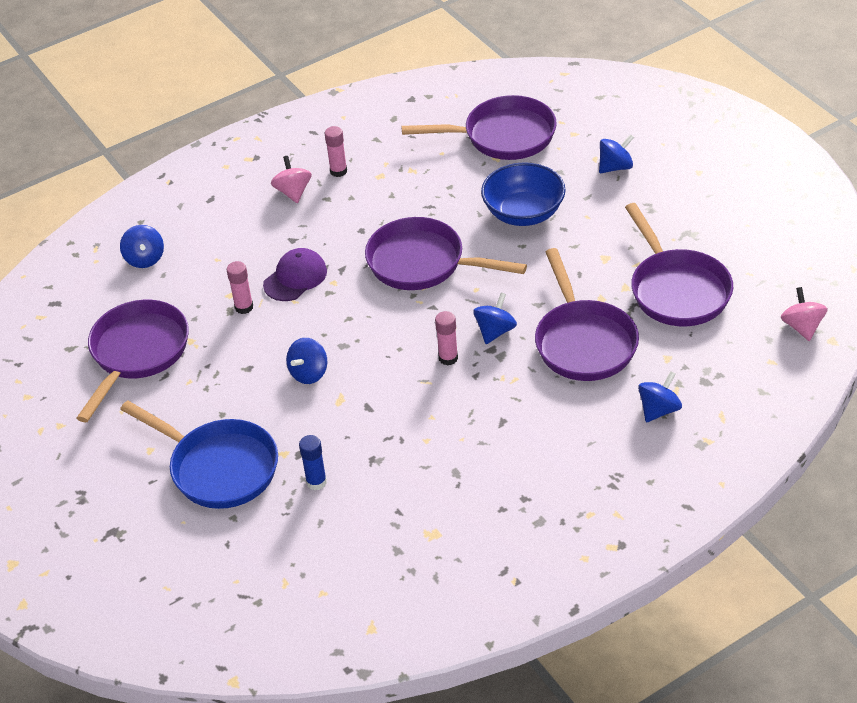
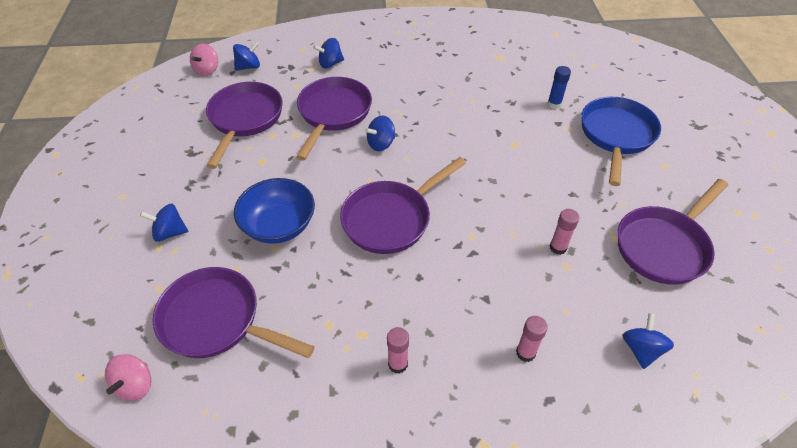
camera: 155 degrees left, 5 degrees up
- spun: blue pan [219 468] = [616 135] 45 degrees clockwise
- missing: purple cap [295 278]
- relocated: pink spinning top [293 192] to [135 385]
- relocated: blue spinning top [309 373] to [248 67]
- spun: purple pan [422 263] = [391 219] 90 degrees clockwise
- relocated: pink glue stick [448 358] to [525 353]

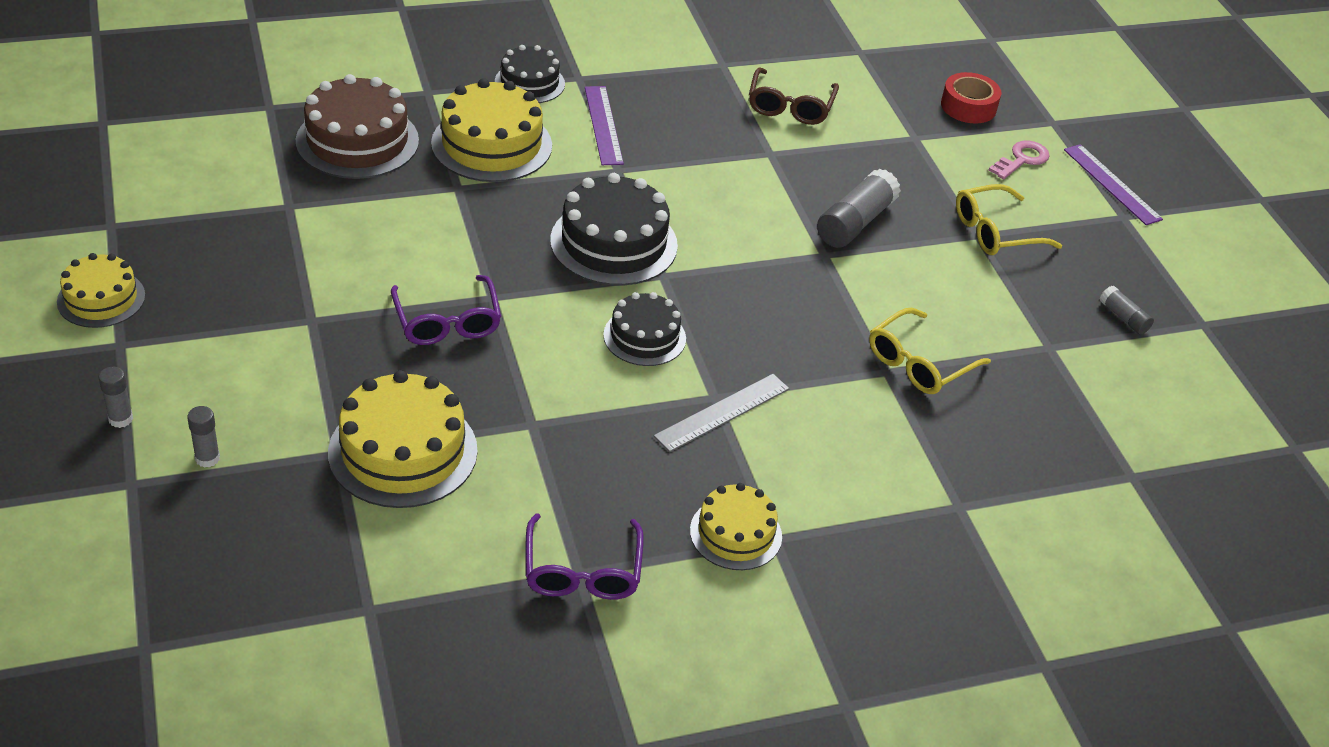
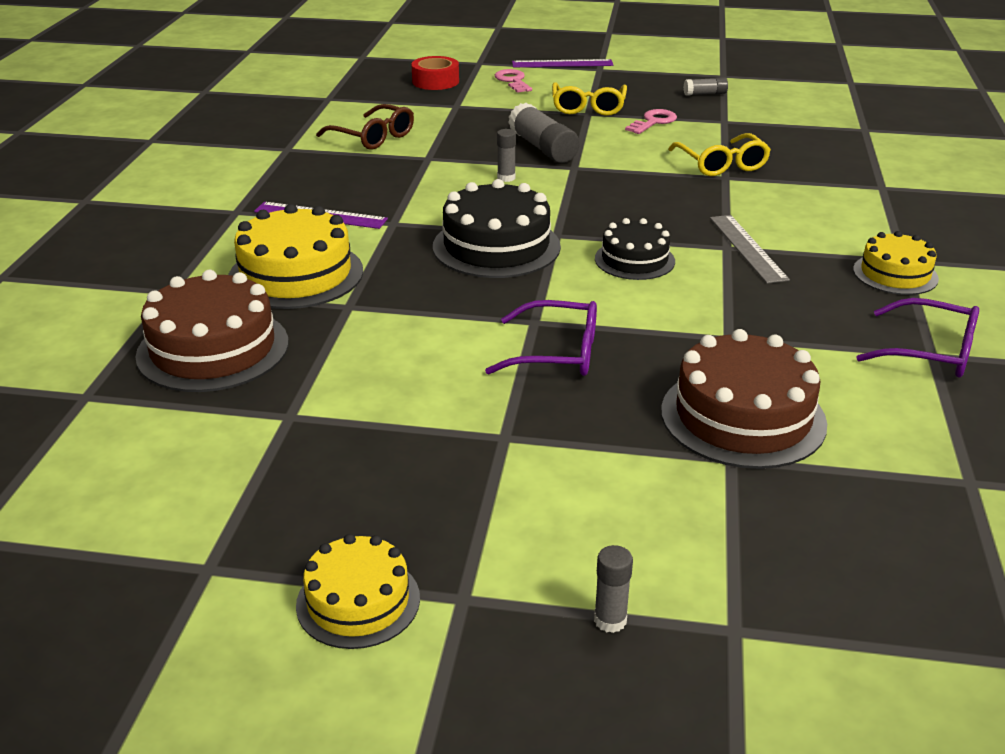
camera: 60 degrees left, 10 degrees down
- relocated: grey glue stick [207 458] to [506 178]
- colour: yellow cake [403 451] to brown cake [743 417]
- missing: black cake [529 83]
- appeared: pink key [653 122]

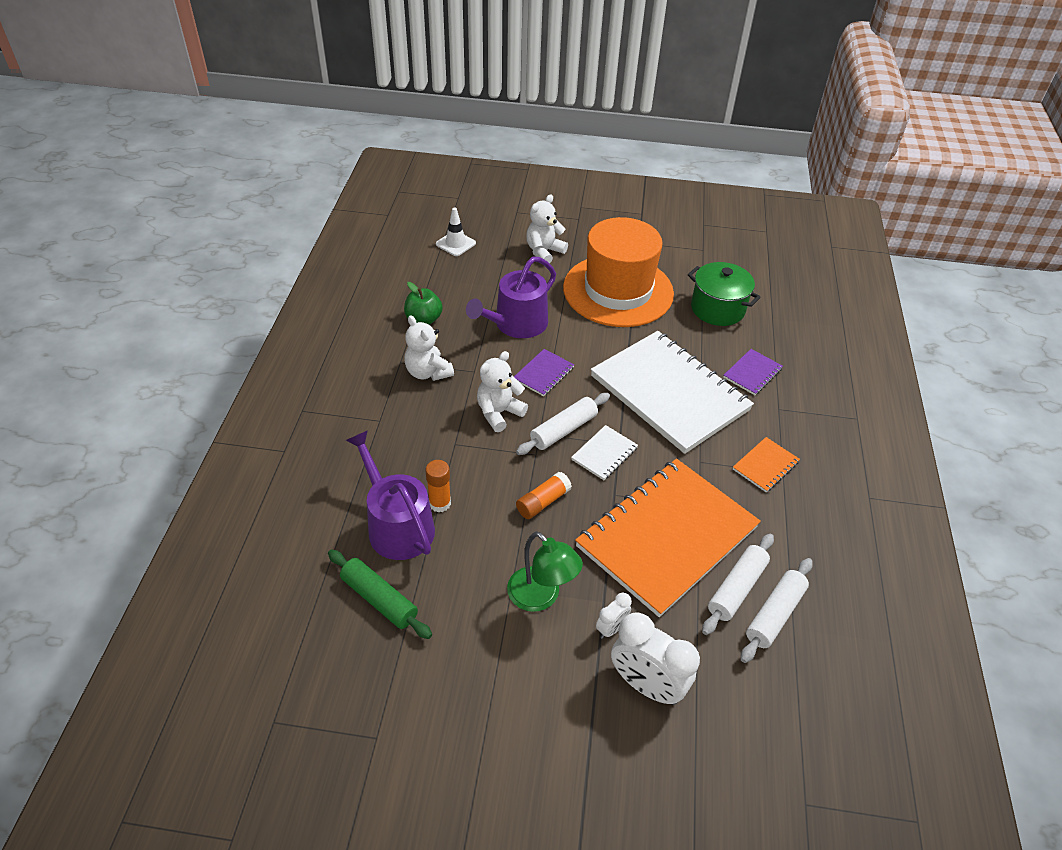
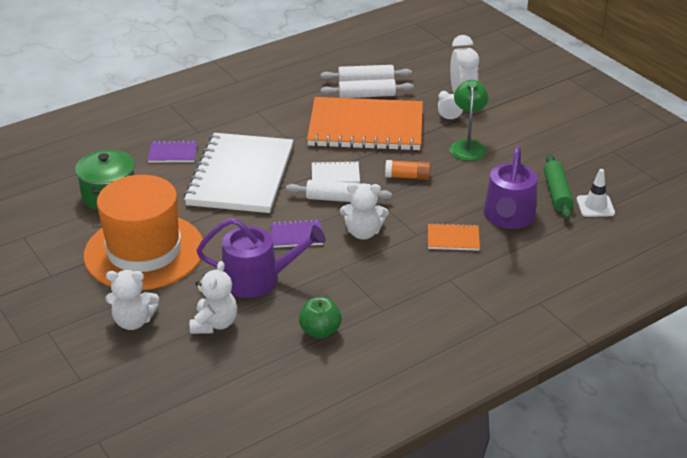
camera: 130 degrees left, 10 degrees down
- relocated: white teddy bear [428 372] to [214 324]
- missing: orange glue stick [440 503]
- relocated: white traffic cone [455 243] to [595 206]
- relocated: orange notebook [765 465] to [453 239]

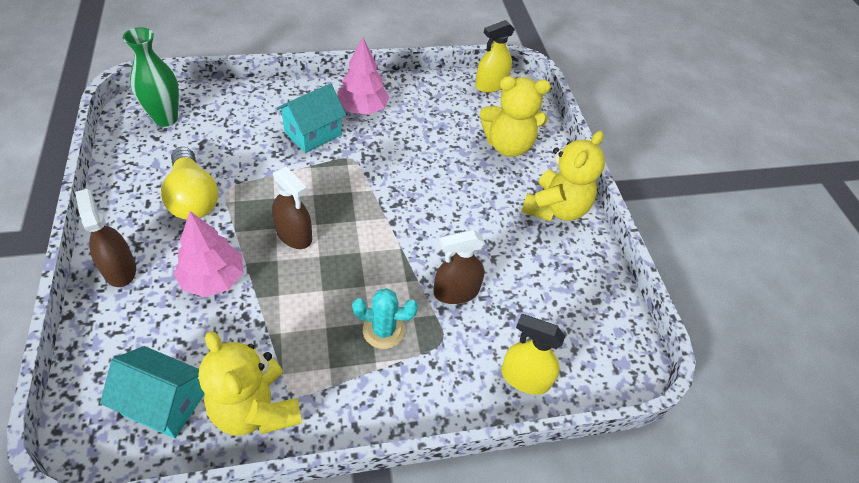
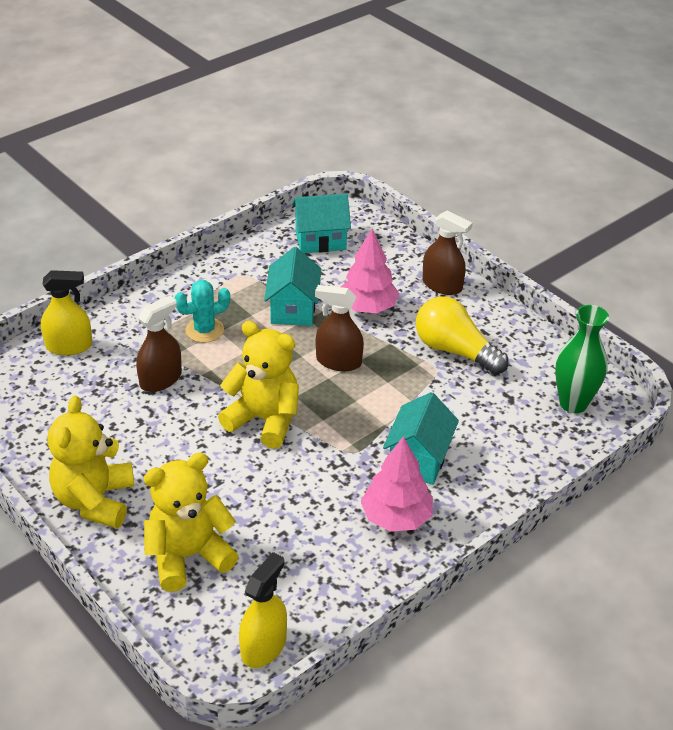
camera: 155 degrees right, 10 degrees down
- relocated: yellow teddy bear [256 409] to [264 420]
- appeared: turquoise house [293 309]

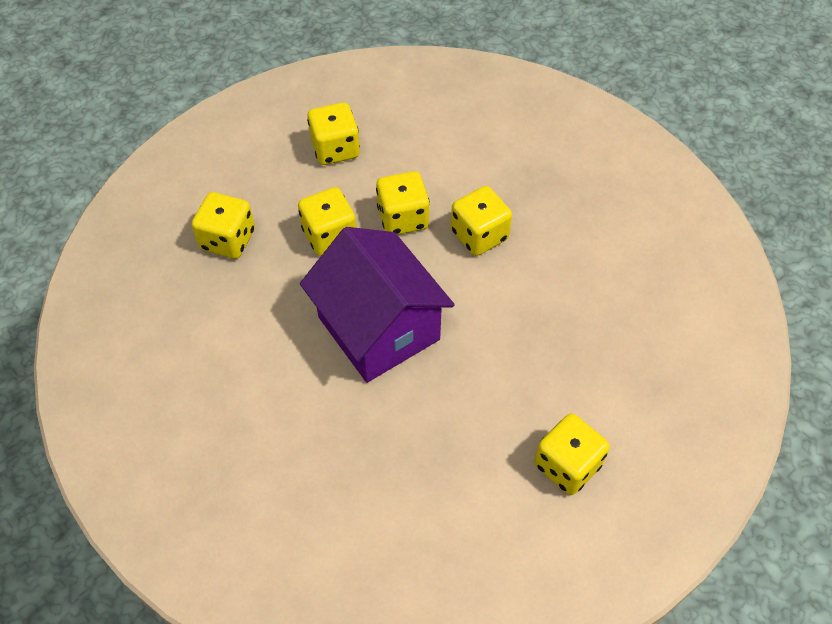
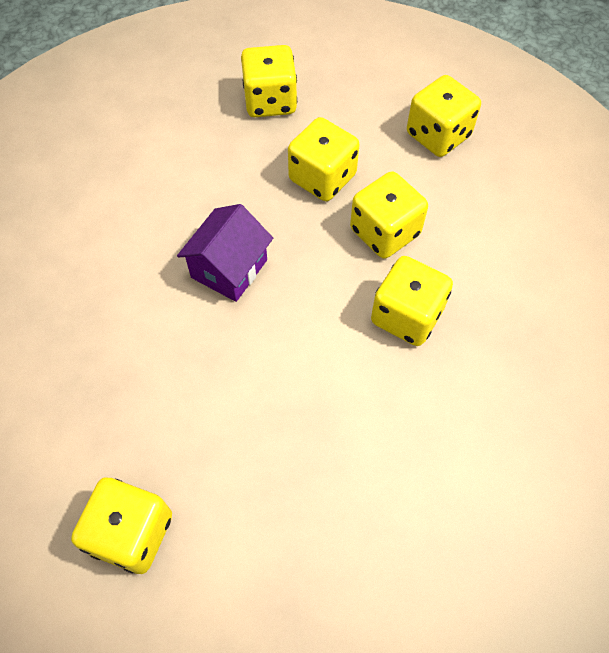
camera: 65 degrees right, 5 degrees up
- size: purple house [379 328] = [229 269] x0.54

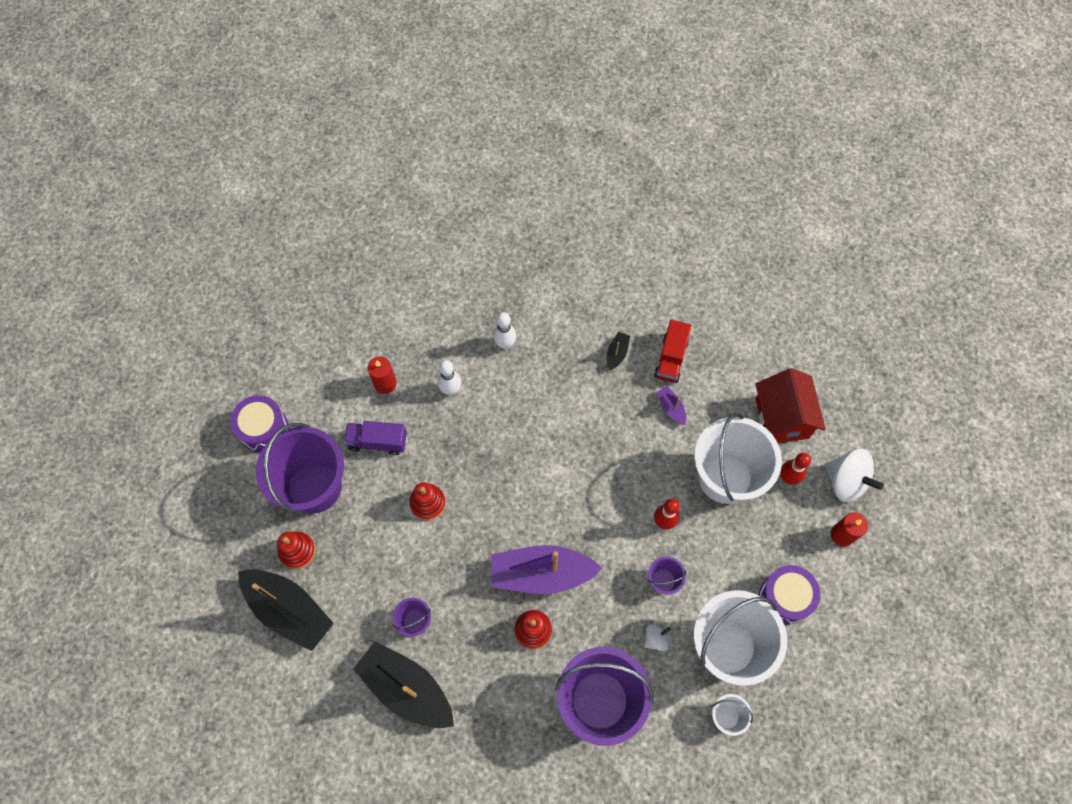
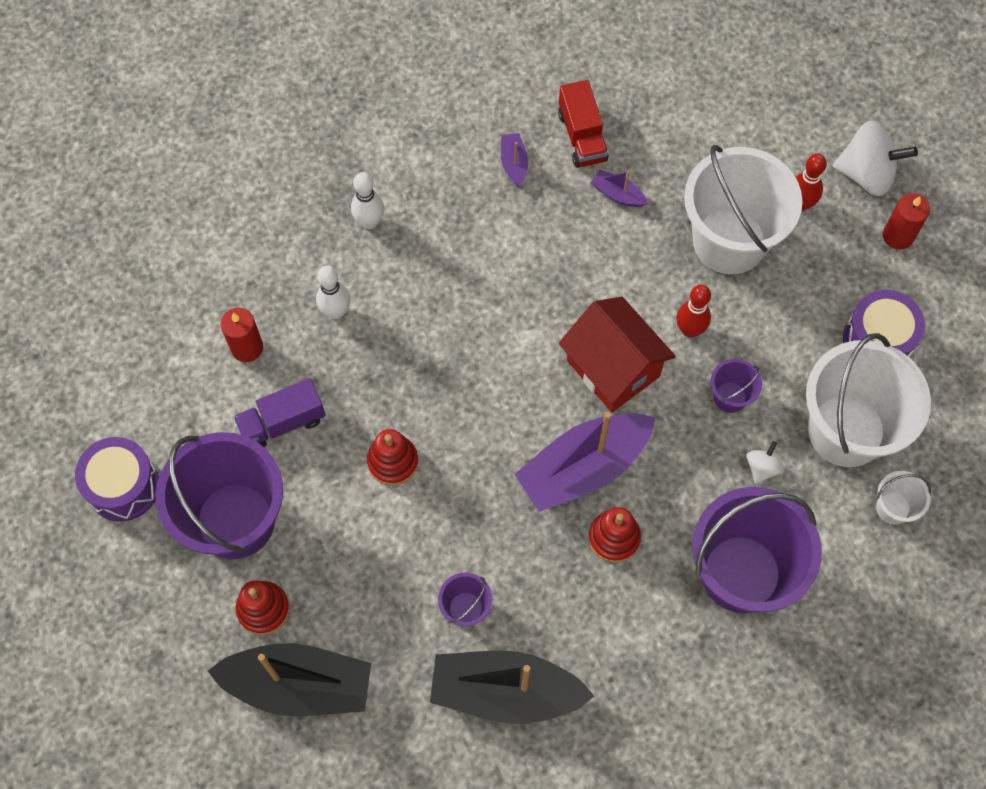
camera: 30 degrees left, 0 degrees up
- colour: black boat [617 353] to purple boat [514 163]
- relocated: red house [782 418] to [613 368]

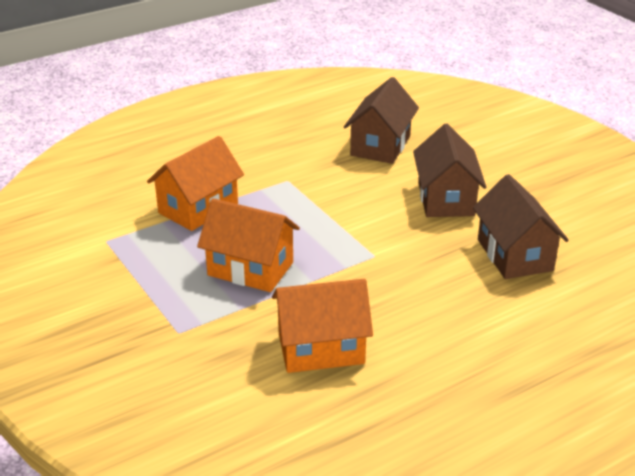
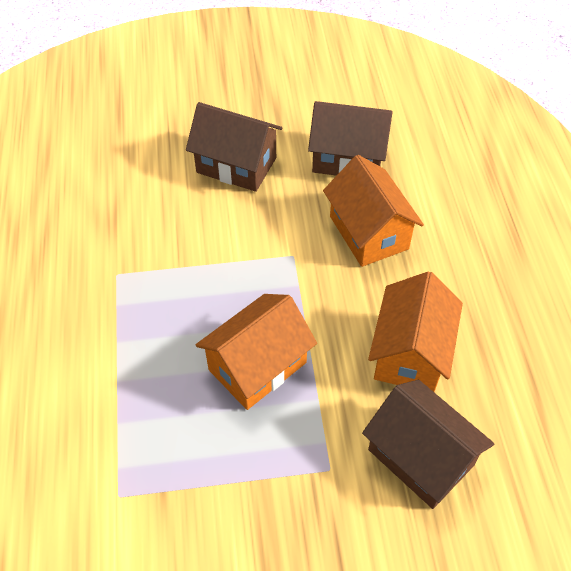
camera: 65 degrees left, 20 degrees up
- relocated: orange house [198 208] to [369 232]
- relocated: brown house [380 146] to [420 457]

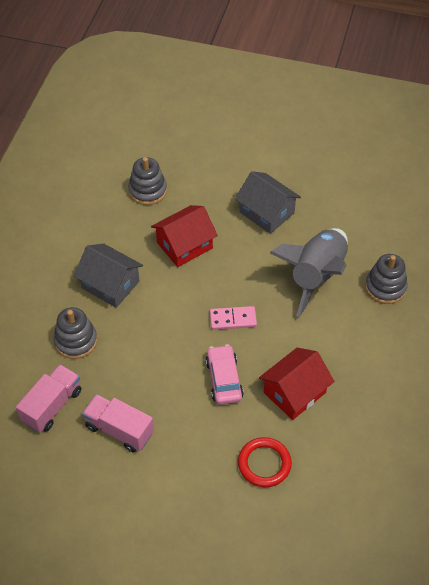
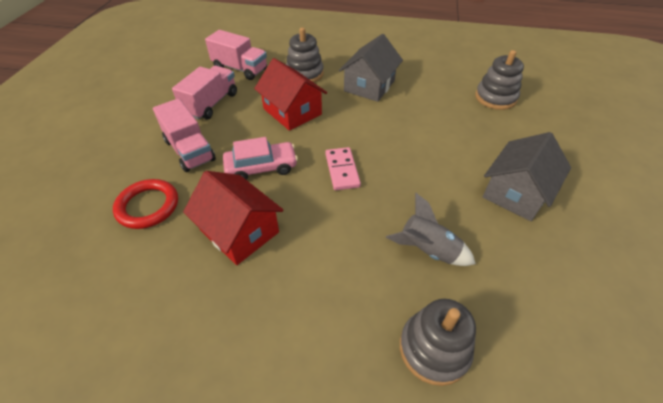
camera: 85 degrees right, 5 degrees down
- relocated: red house [184 245] to [292 111]
- size: grey rocket [316 276] = [428 250] x0.53
- appeared: pink truck [189 150]

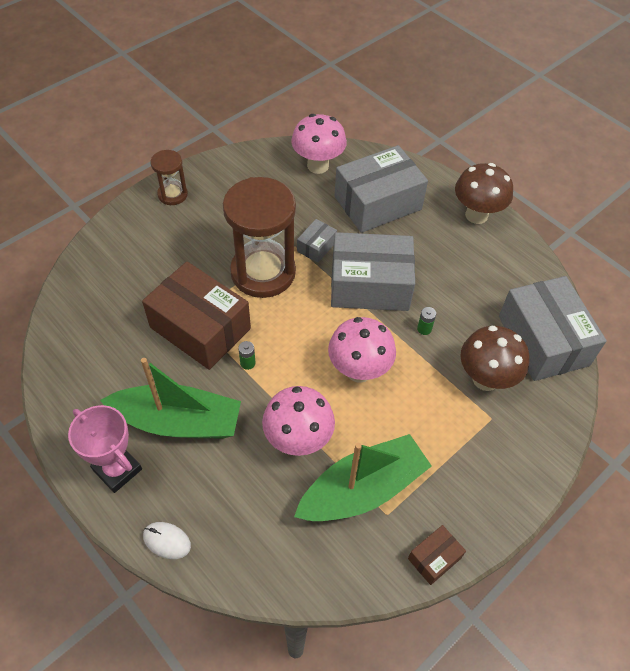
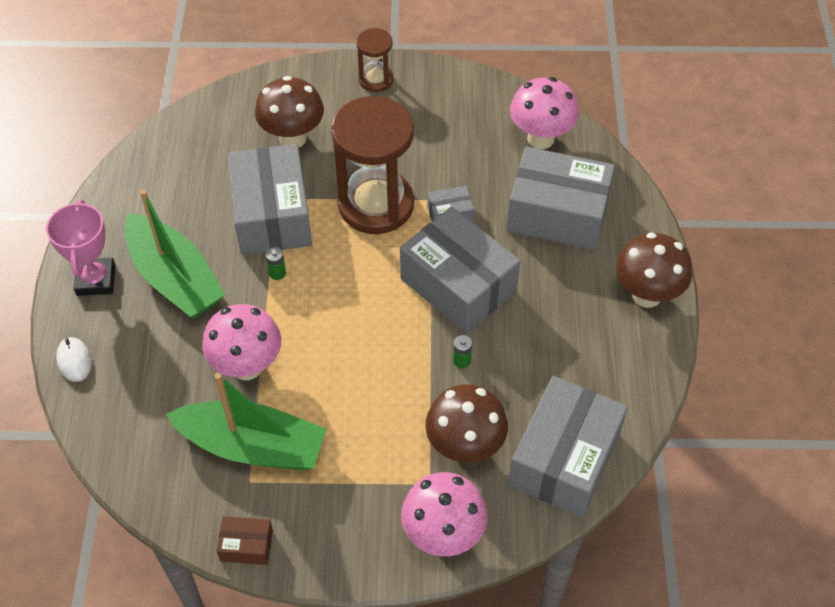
camera: 45 degrees right, 0 degrees up
- colour: brown box [200 328] to grey box [272 215]
- relocated: pink mushroom [359 371] to [443 535]
- appeared: brown mushroom [293 138]

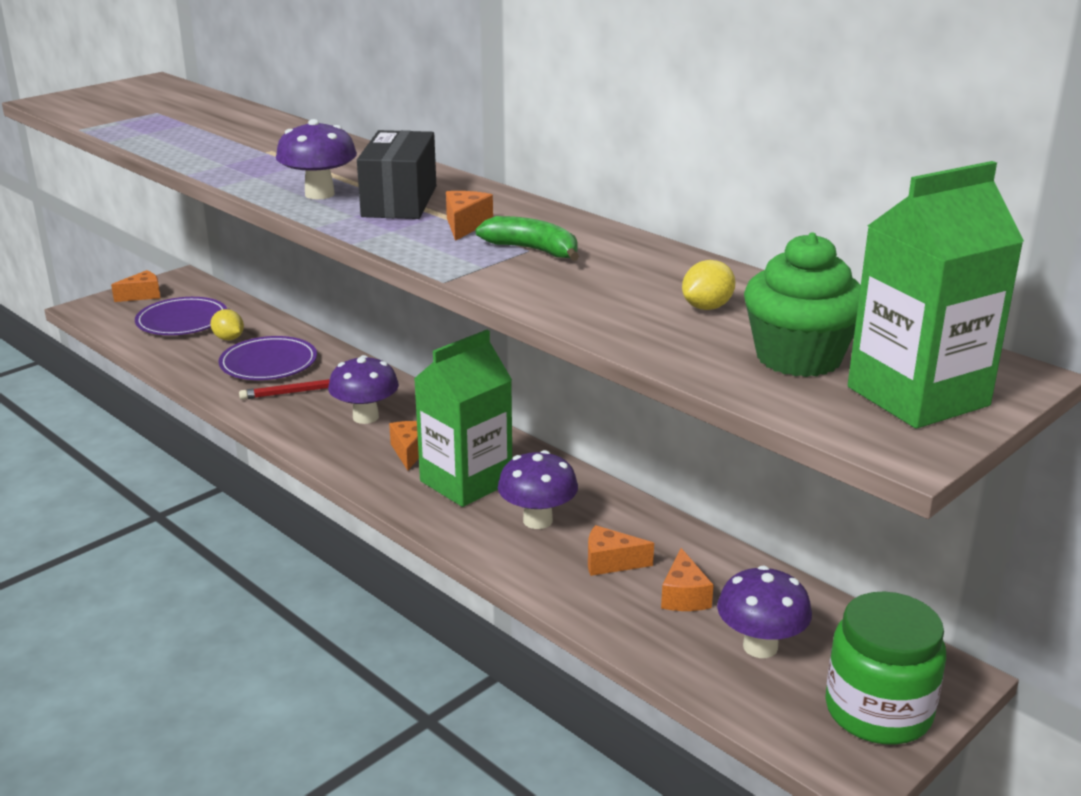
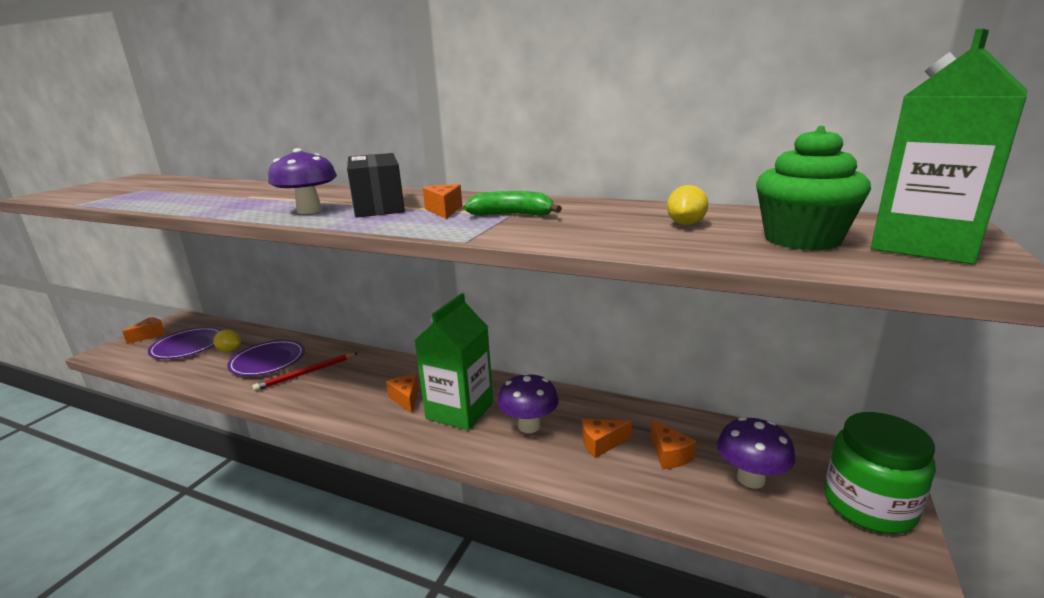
camera: 20 degrees left, 5 degrees down
- missing: purple mushroom [365 417]

